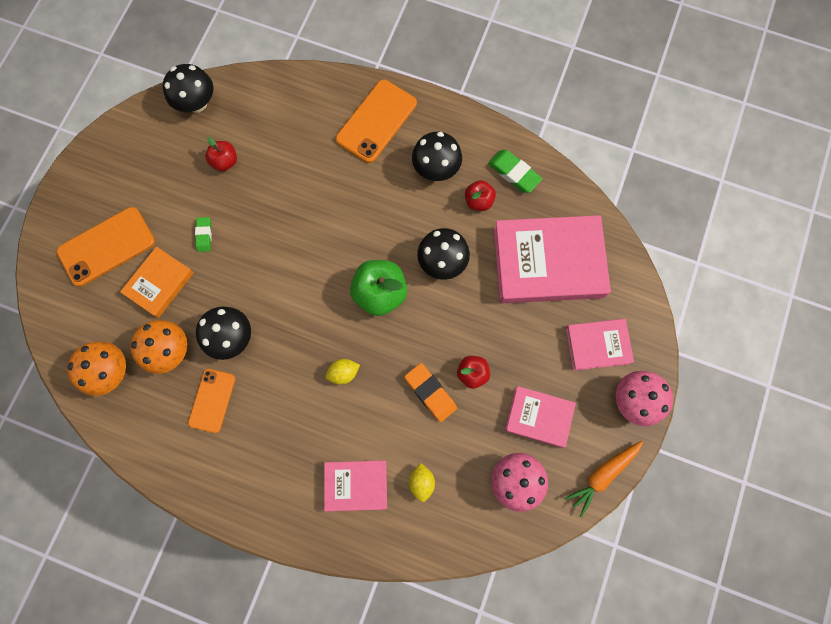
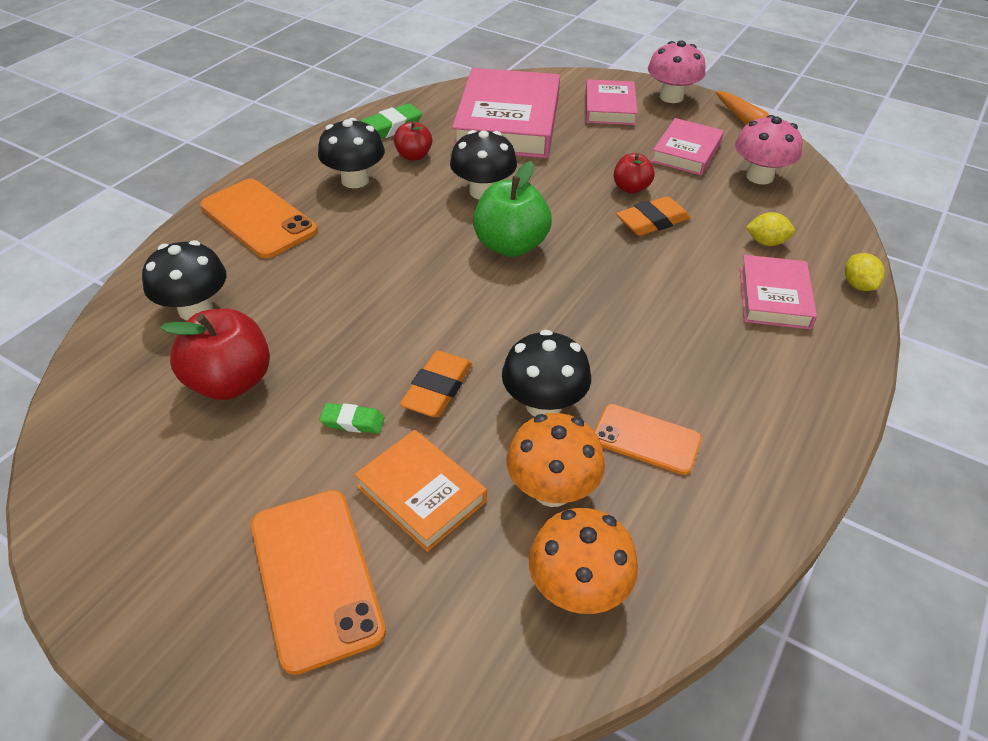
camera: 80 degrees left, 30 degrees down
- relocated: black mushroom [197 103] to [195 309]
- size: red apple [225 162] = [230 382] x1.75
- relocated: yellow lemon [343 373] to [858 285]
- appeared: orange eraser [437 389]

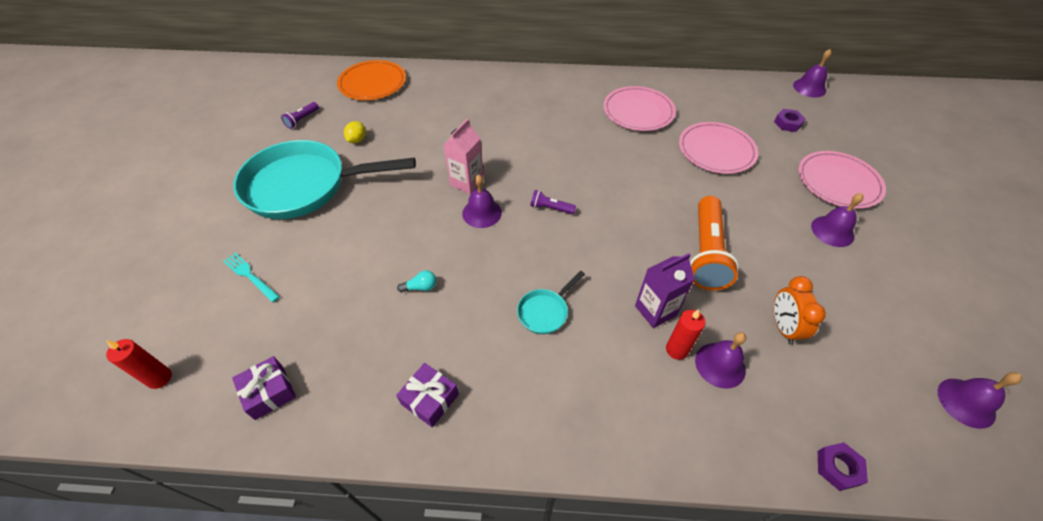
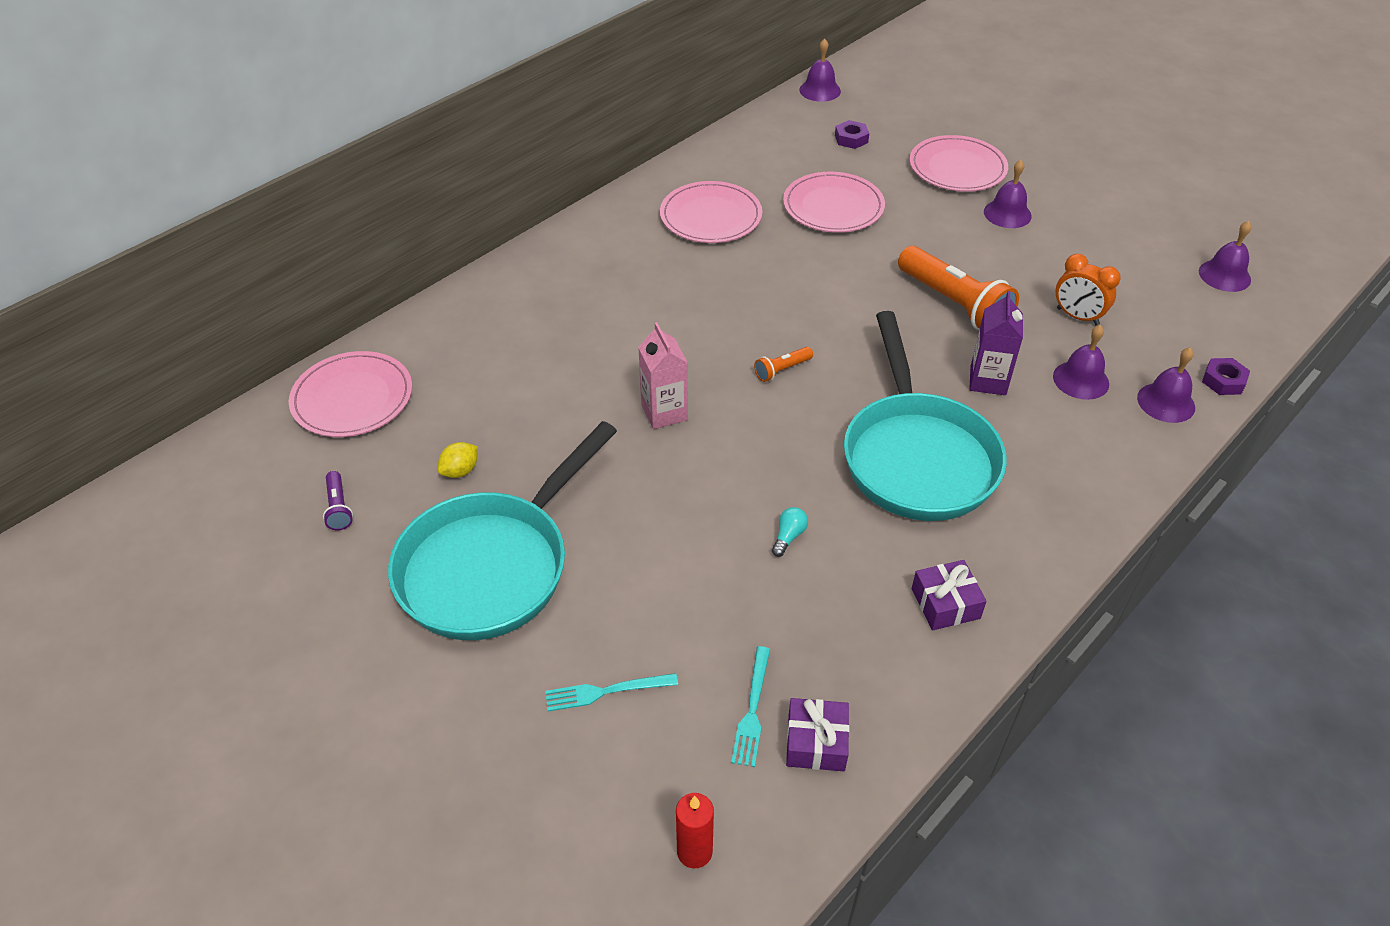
camera: 50 degrees left, 5 degrees down
- colour: orange plate [372 83] to pink plate [352 398]
- spun: yellow lemon [357 140] = [460 471] 75 degrees clockwise
- relocated: purple bell [482 213] to [1166 402]
- size: turquoise pan [545 311] = [917 456] x2.46
- colour: purple flashlight [551 208] to orange flashlight [782 370]
- missing: red candle [676 350]
- appeared: turquoise fork [752 710]

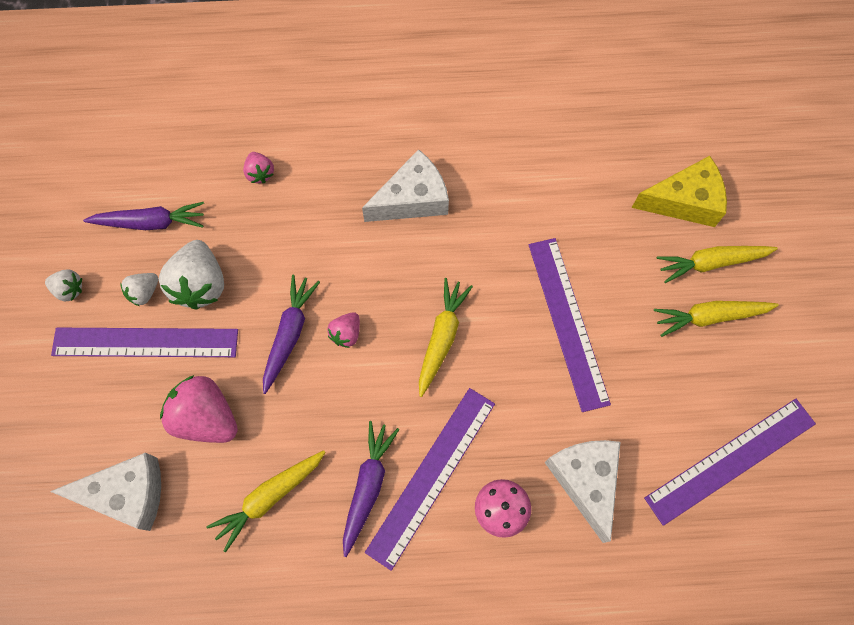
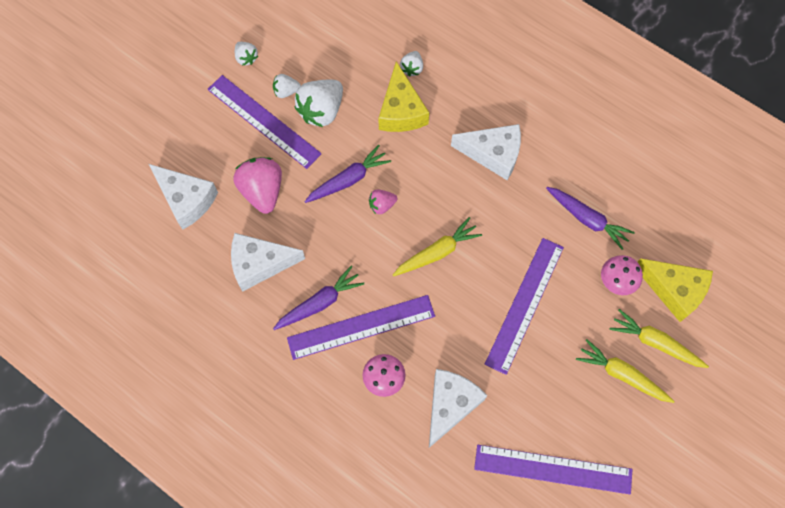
camera: 40 degrees right, 0 degrees up
- relocated: purple carrot [151 222] to [587 219]
- exchanged: yellow carrot [269 497] to white cheese [260 264]
- colour: pink strawberry [260 173] to white strawberry [412 68]
- appeared: yellow cheese [401 110]
- appeared: pink mushroom [616 281]

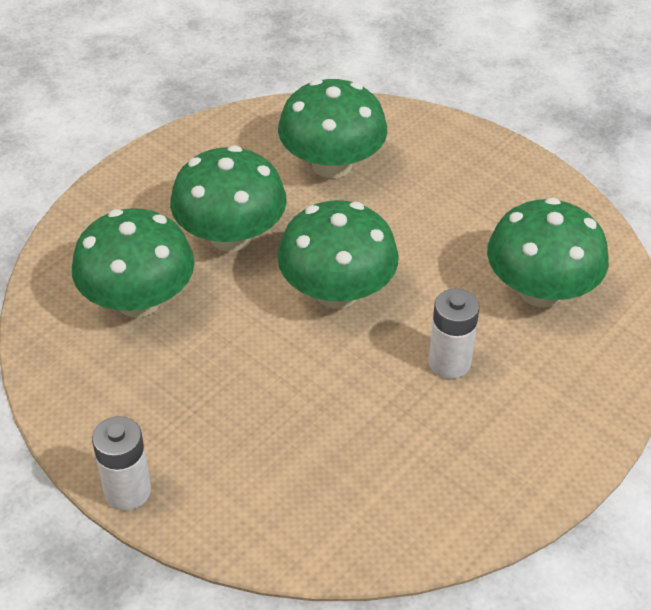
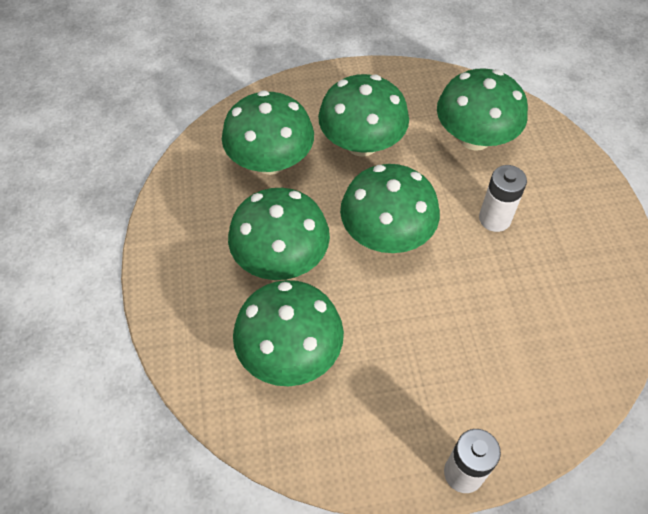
camera: 50 degrees left, 10 degrees up
- appeared: green mushroom [361 143]

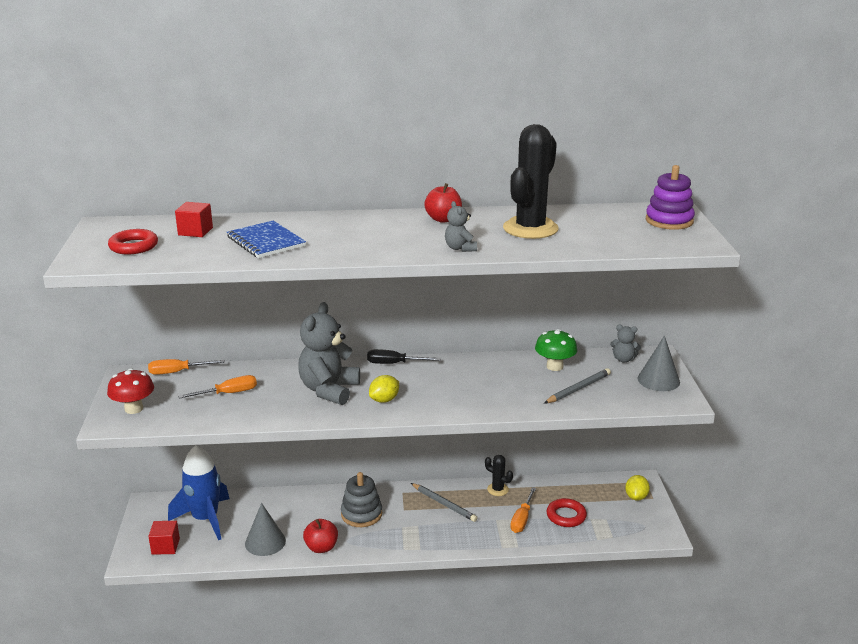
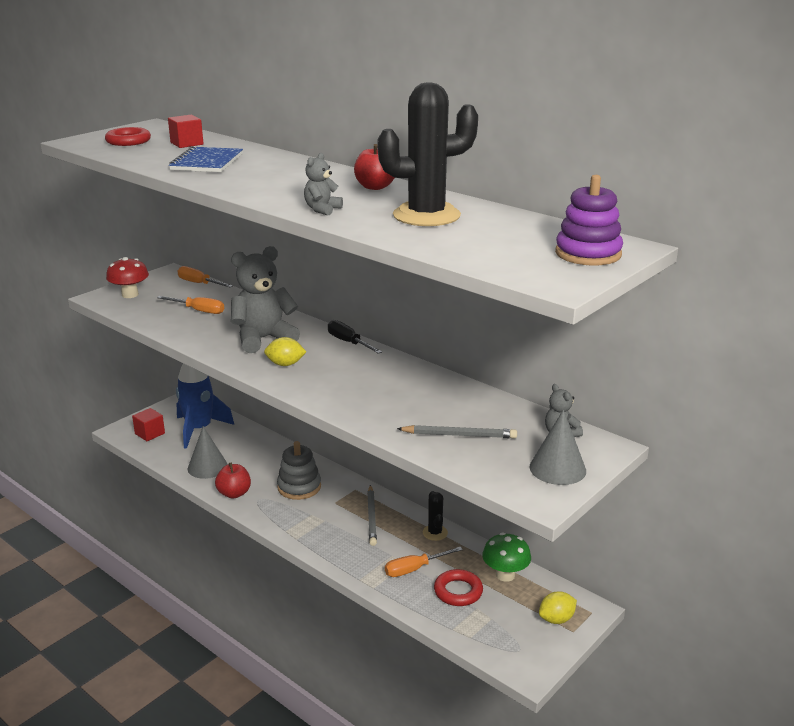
camera: 45 degrees right, 0 degrees up
- relocated: green mushroom [554 366] to [505 575]

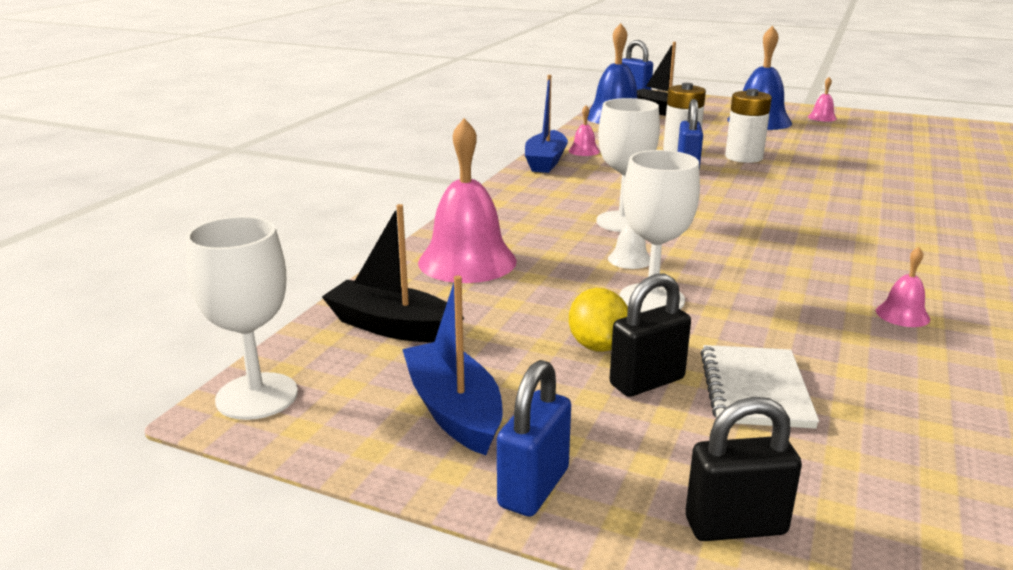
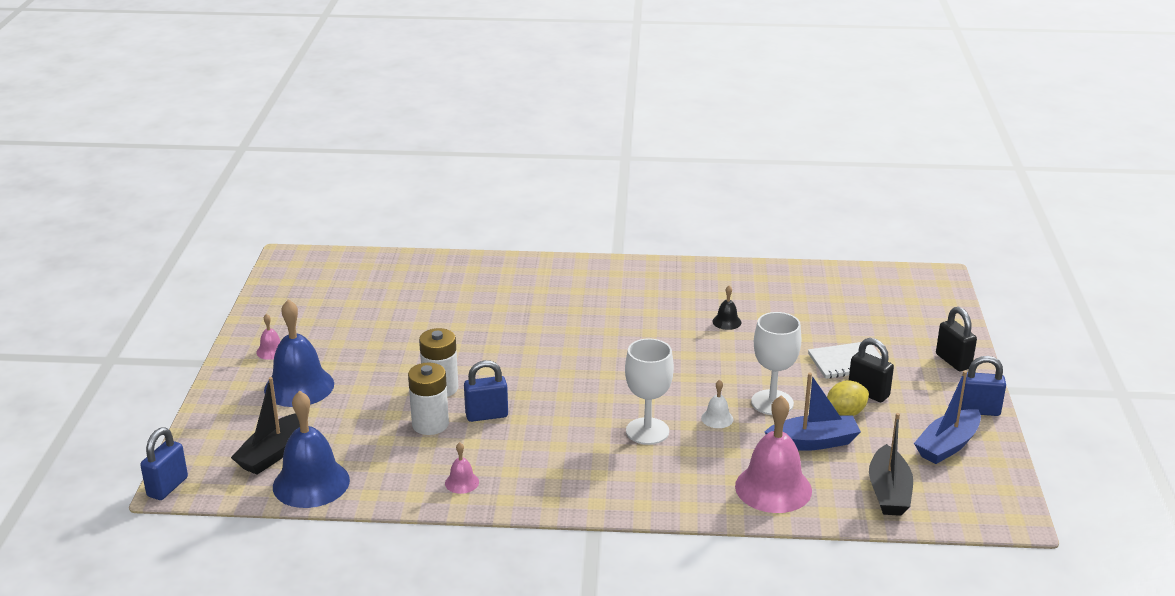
camera: 110 degrees left, 5 degrees up
- missing: white goblet [257 396]
- relocated: blue boat [545 161] to [813 442]
- colour: pink bell [902 315] to black bell [727 322]

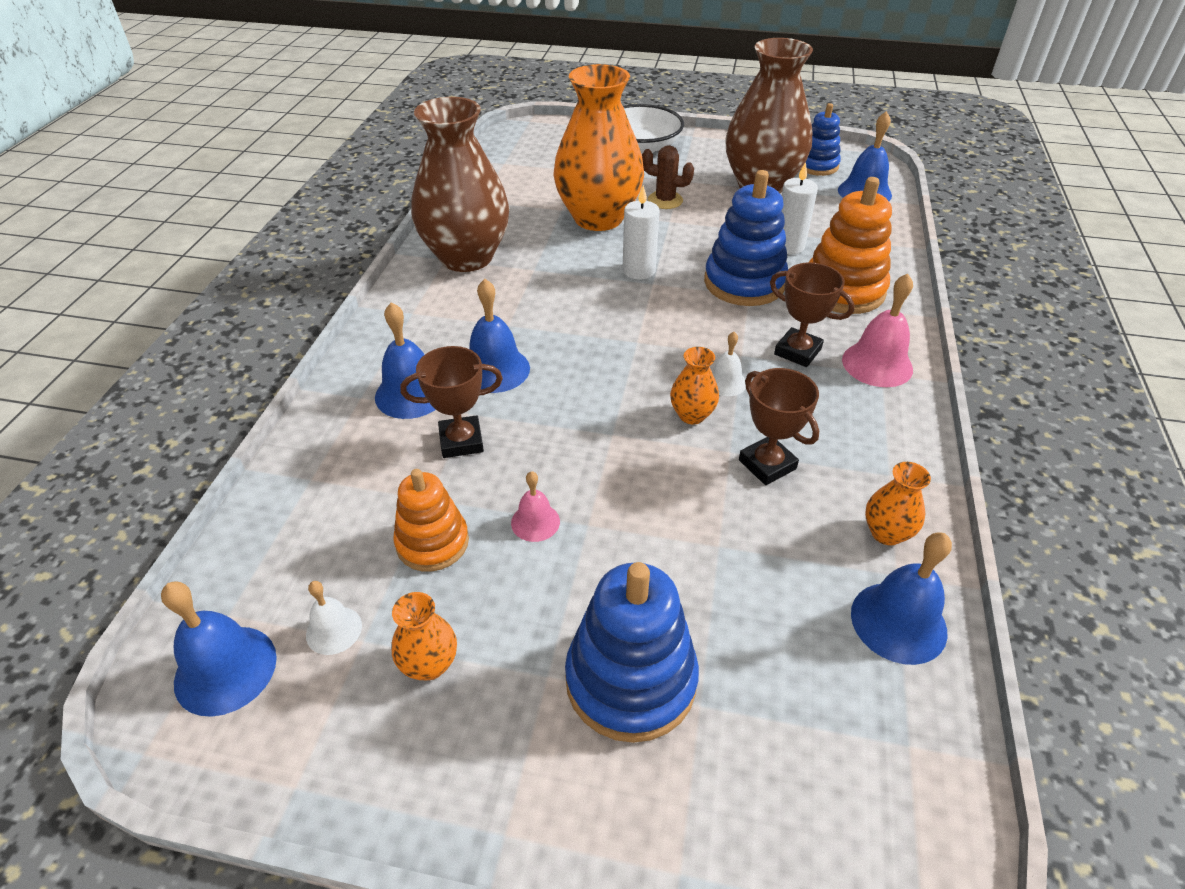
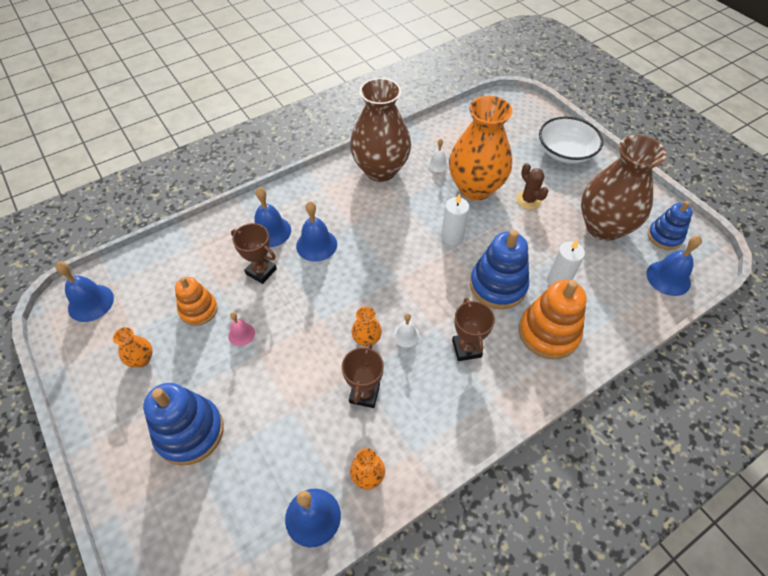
camera: 45 degrees right, 10 degrees up
- relocated: white bell [334 630] to [437 164]
- missing: pink bell [877 364]

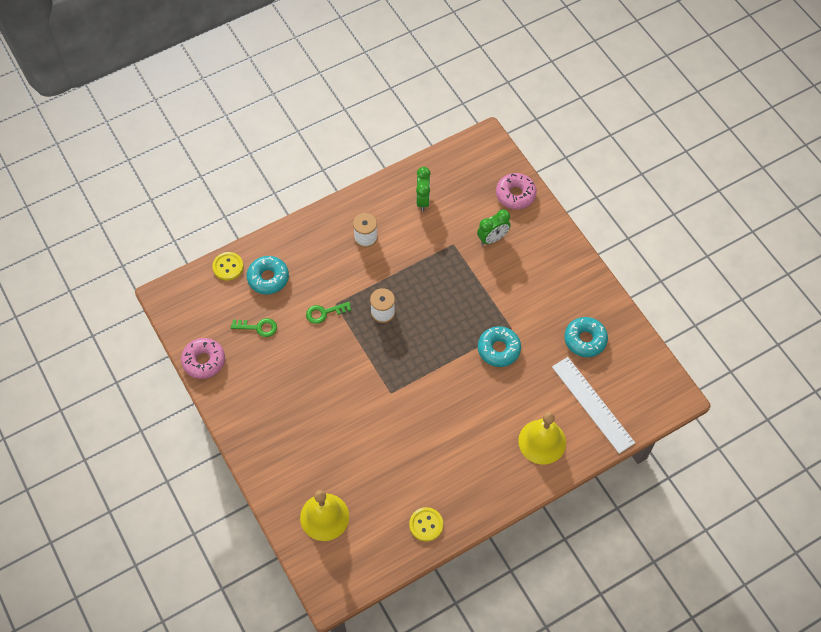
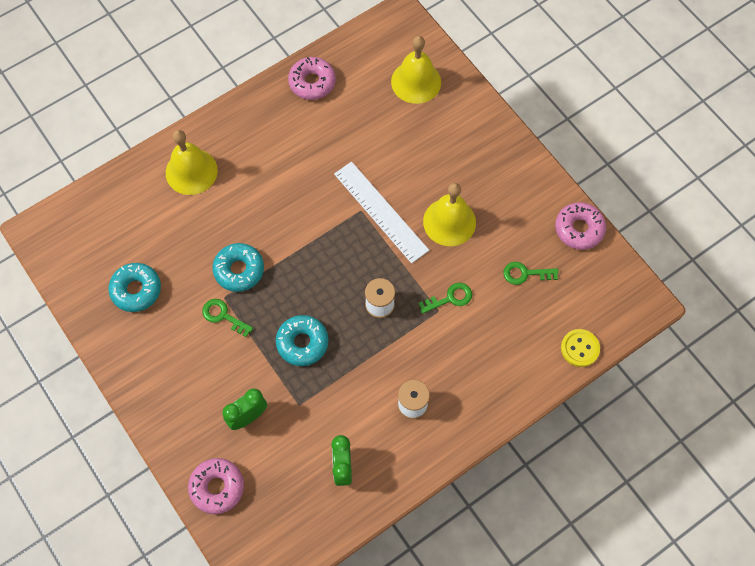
camera: 175 degrees right, 5 degrees up
- relocated: turquoise donut [268 278] to [302 343]
- exchanged: yellow button [426 524] to pink donut [312 82]
- relocated: white ruler [592 404] to [381 211]
- appeared: green key [223 316]
- appeared: yellow bell [449 222]

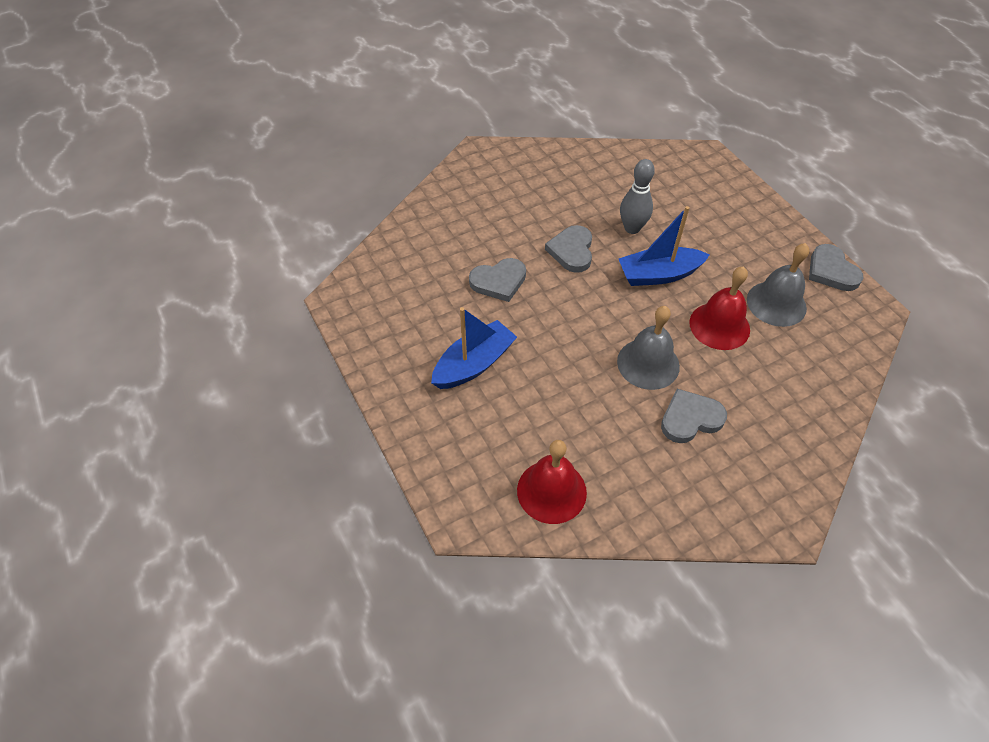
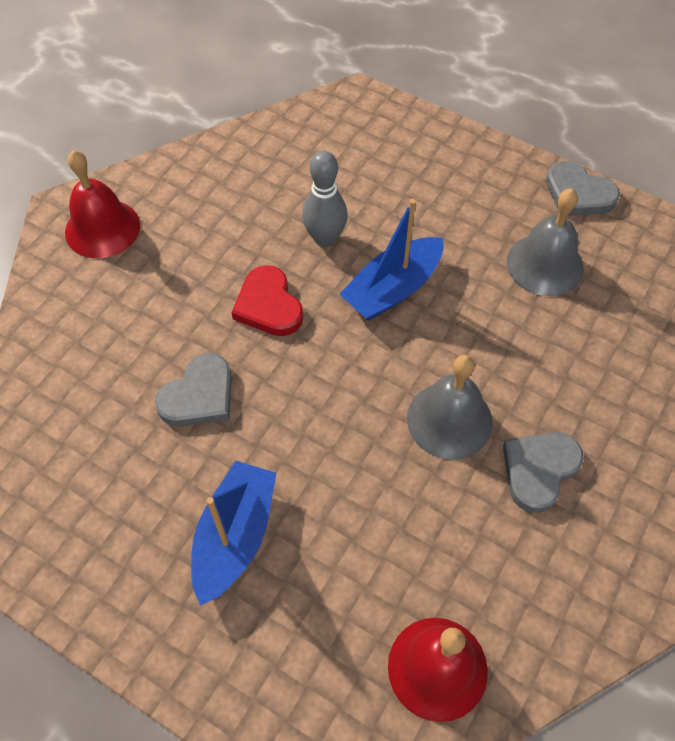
camera: 30 degrees left, 5 degrees up
- colour: grey heart [572 251] to red heart [268 305]
- relocated: red bell [719 326] to [102 228]

